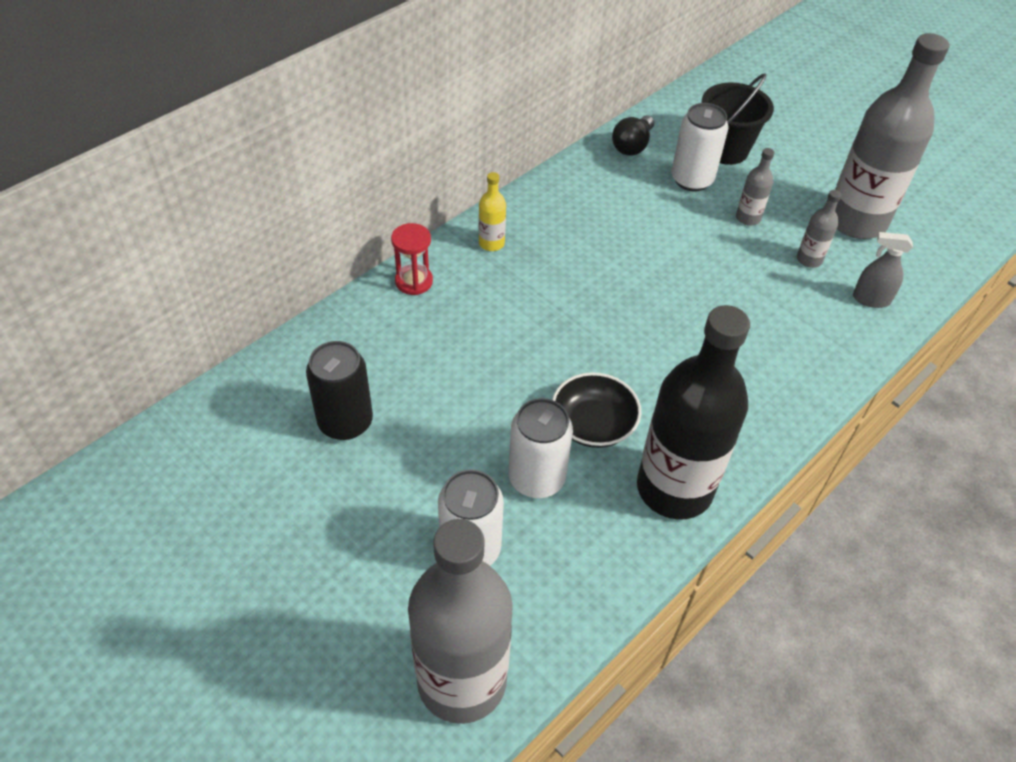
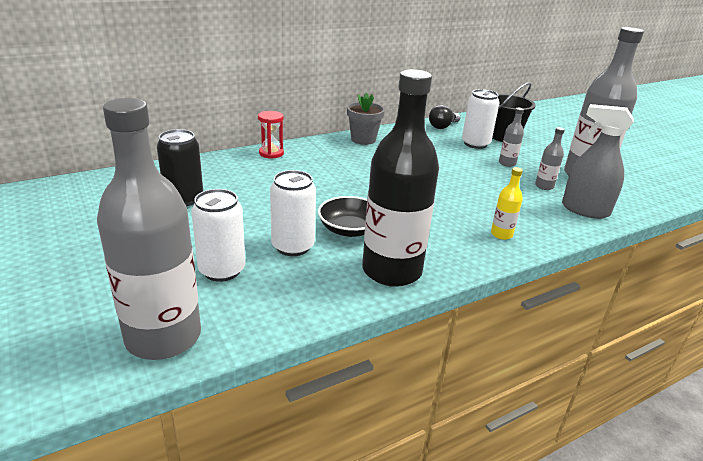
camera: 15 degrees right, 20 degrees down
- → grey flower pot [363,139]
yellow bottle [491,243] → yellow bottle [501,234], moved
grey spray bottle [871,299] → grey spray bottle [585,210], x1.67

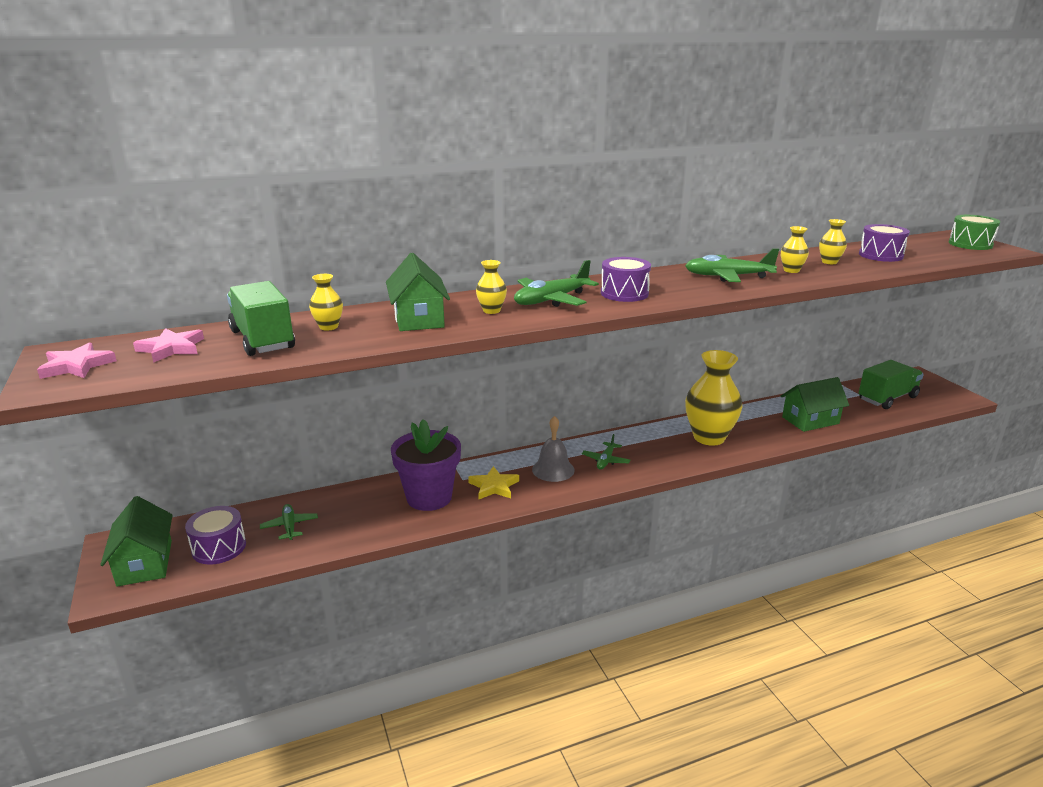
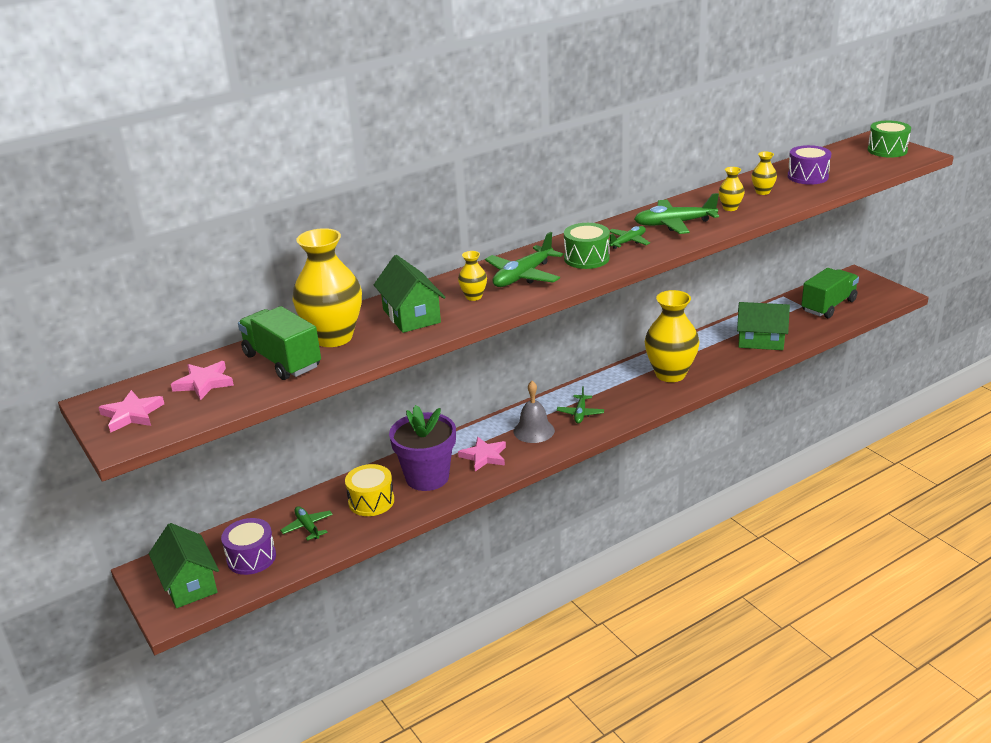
camera: 10 degrees left, 5 degrees up
yellow vase [328,327] → yellow vase [333,337], x2.23
- → yellow drum [371,501]
yellow star [494,486] → pink star [484,456]
purple drum [624,293] → green drum [586,258]
- → green plane [628,242]
green house [810,420] → green house [760,341], 45 degrees clockwise

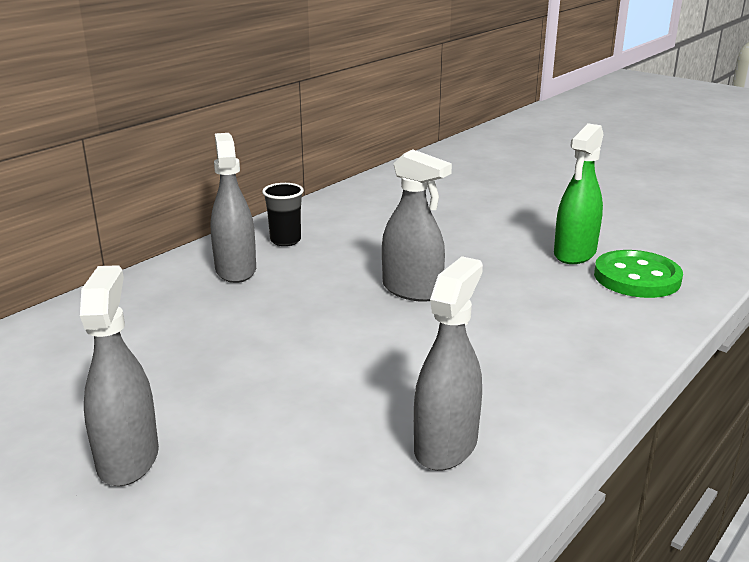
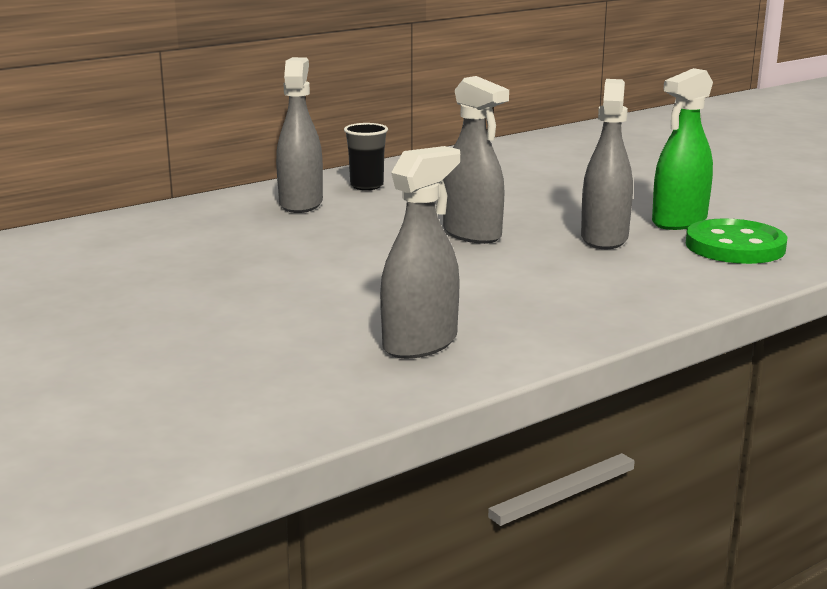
camera: 15 degrees right, 5 degrees down
grey spray bottle [128,458] → grey spray bottle [604,238], moved

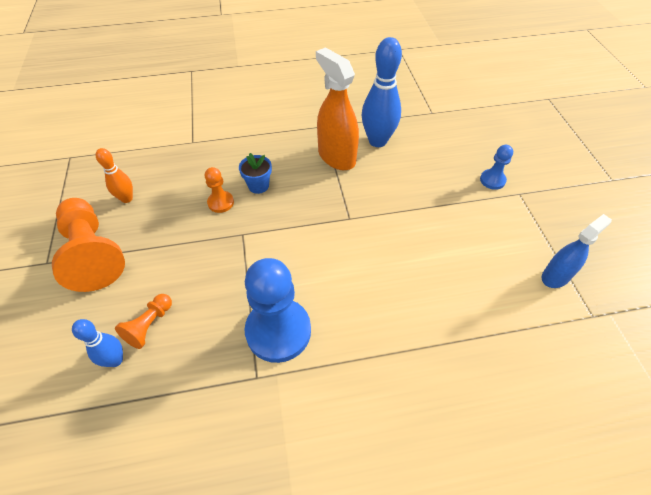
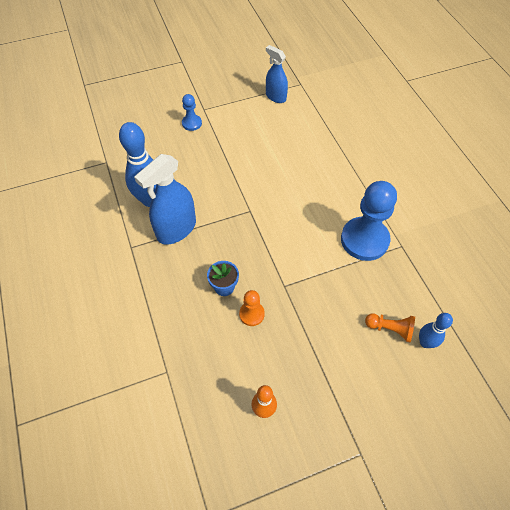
camera: 100 degrees left, 5 degrees up
orange spray bottle [336,157] → blue spray bottle [176,229]
orange pawn [93,253] → -

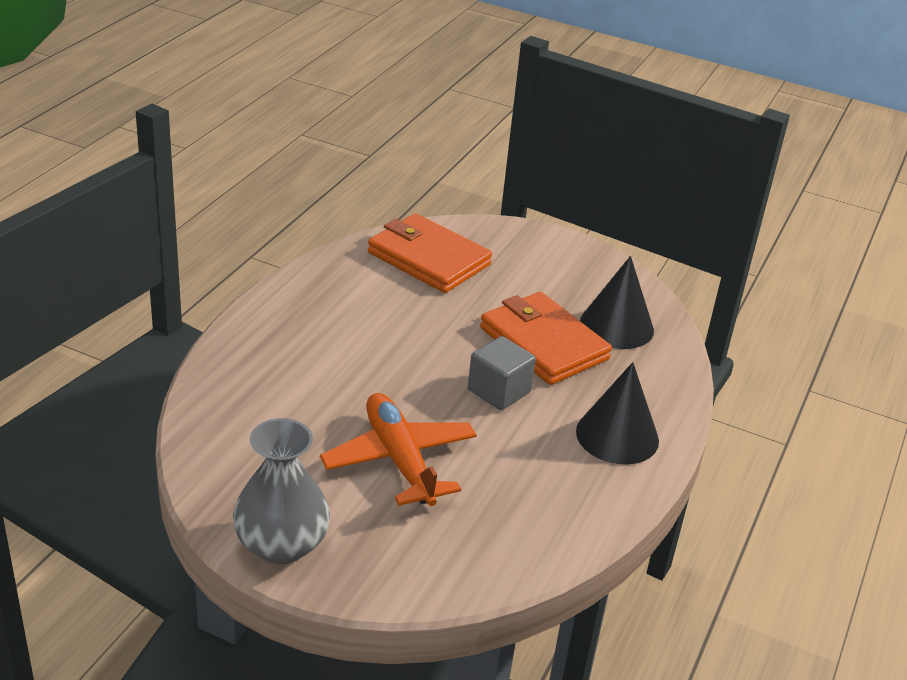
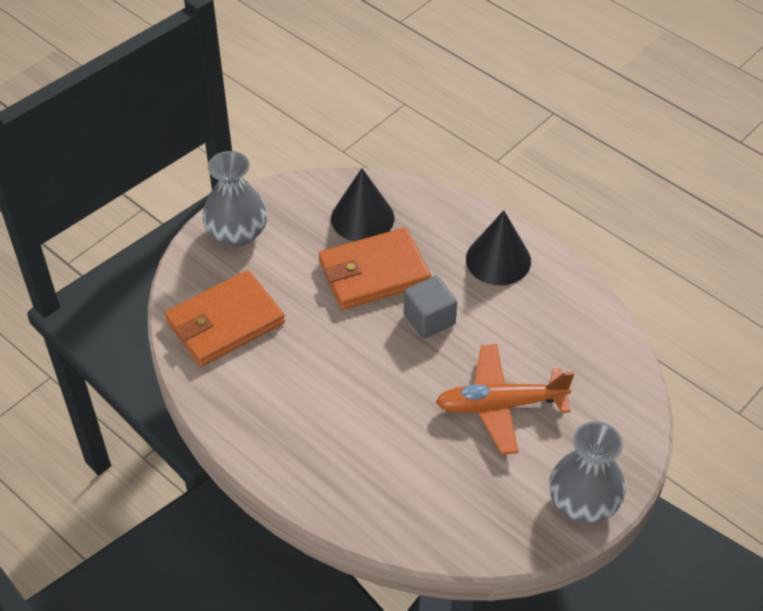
camera: 70 degrees left, 15 degrees up
- → grey vase [237,233]

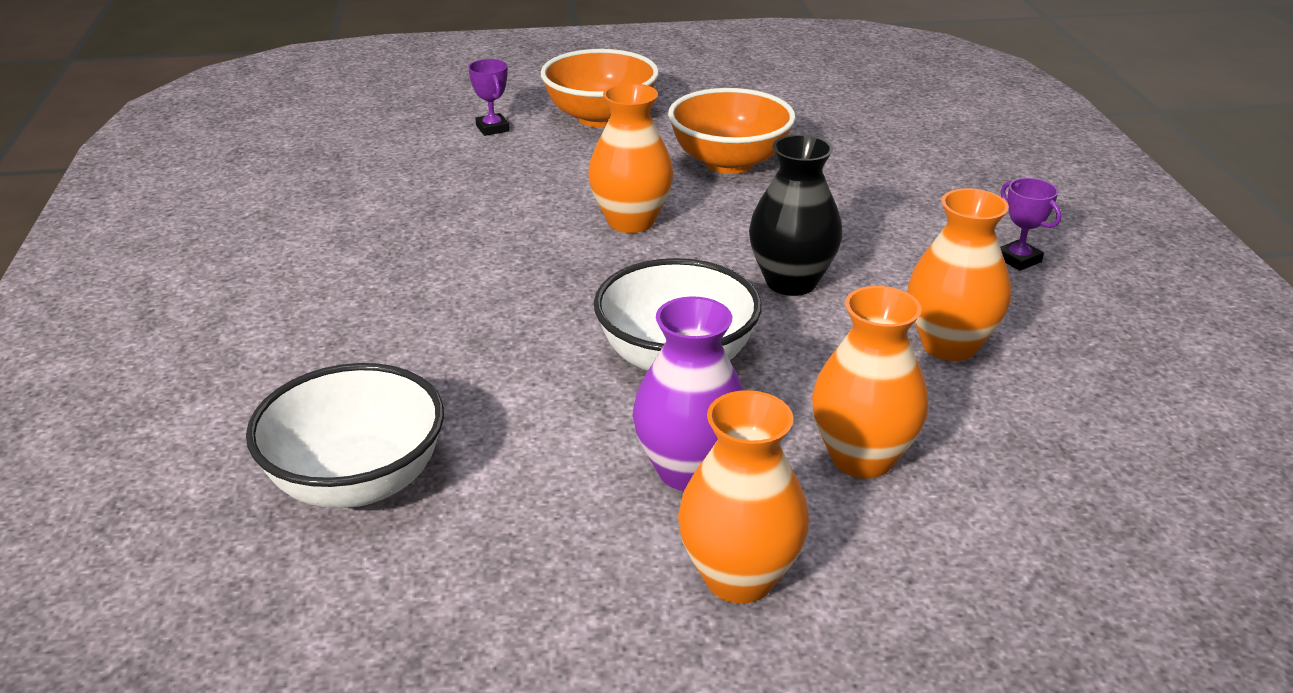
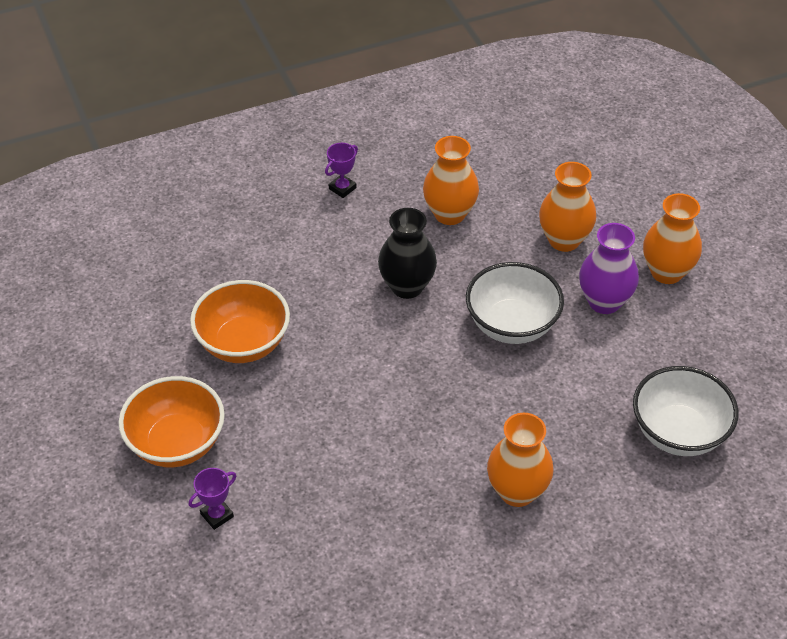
camera: 105 degrees left, 15 degrees up
orange vase [631,221] → orange vase [517,491], moved

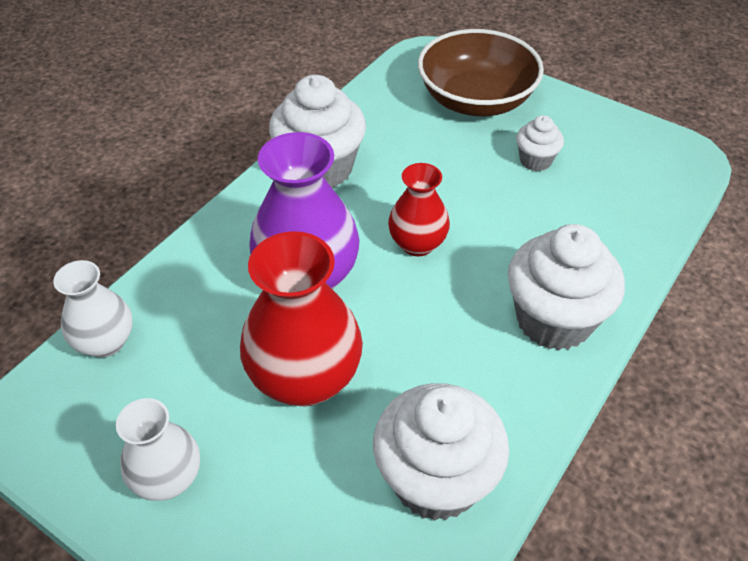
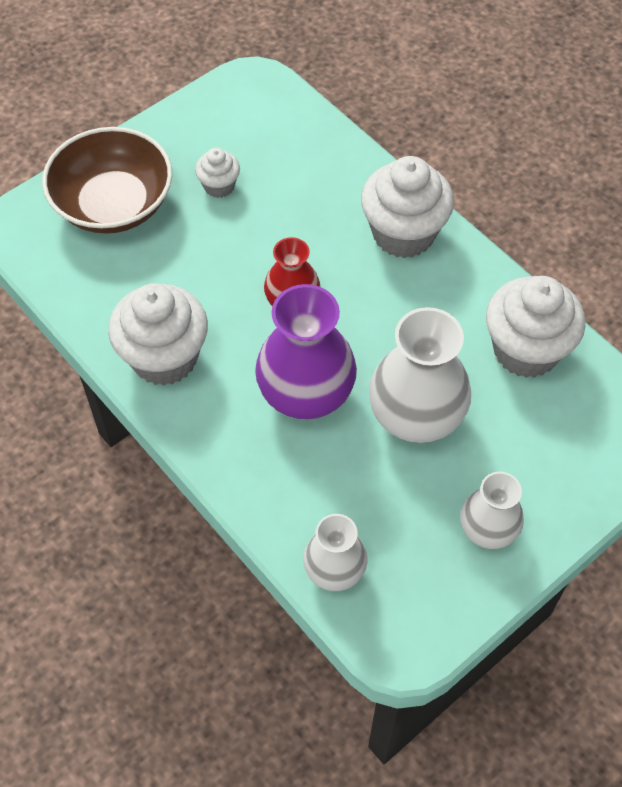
camera: 75 degrees left, 10 degrees up
red vase [305,378] → white vase [416,417]

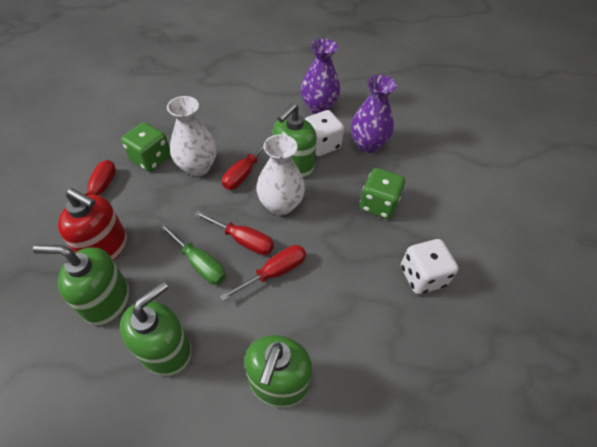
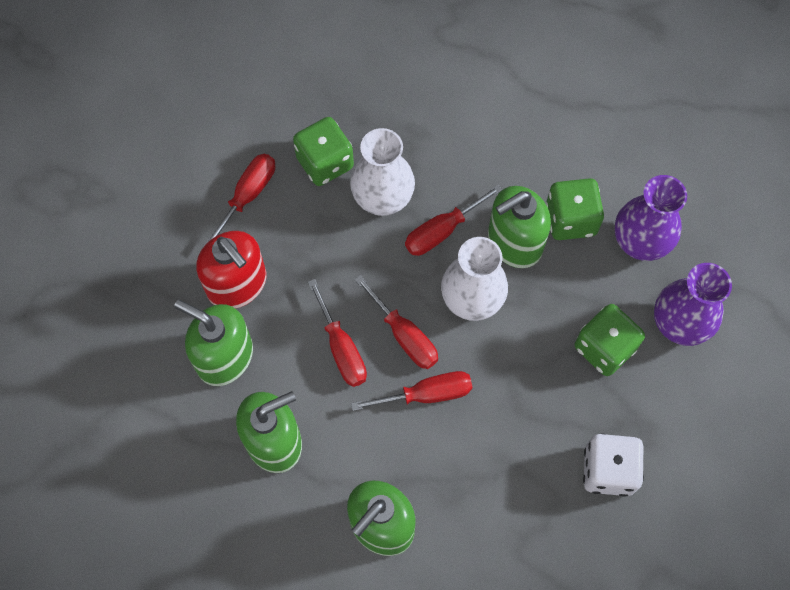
camera: 25 degrees right, 15 degrees up
green screwdriver [200,264] → red screwdriver [341,349]
white dice [321,145] → green dice [570,220]
purple vase [318,107] → purple vase [679,324], moved

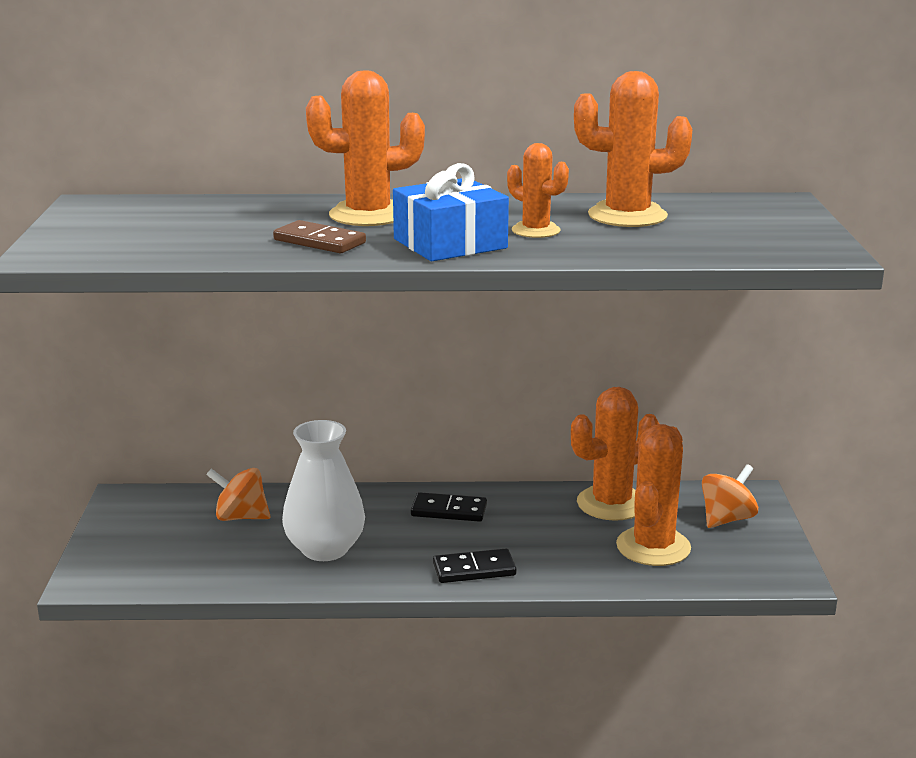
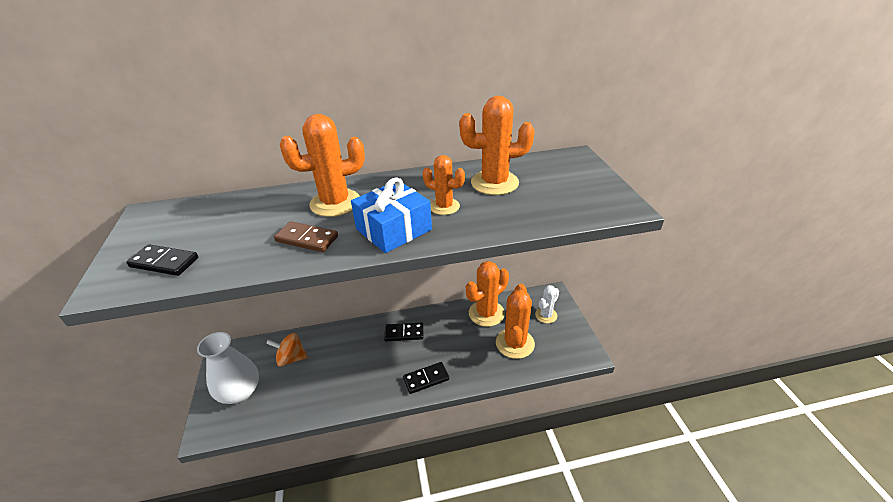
camera: 10 degrees left, 15 degrees up
- → black domino [164,262]
white vase [325,549] → white vase [240,392], moved
orange spinning top [727,519] → white cactus [546,315]

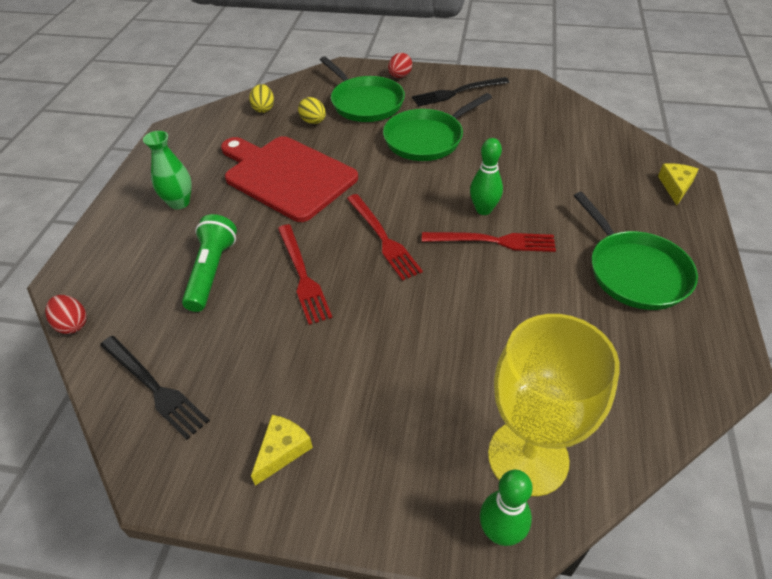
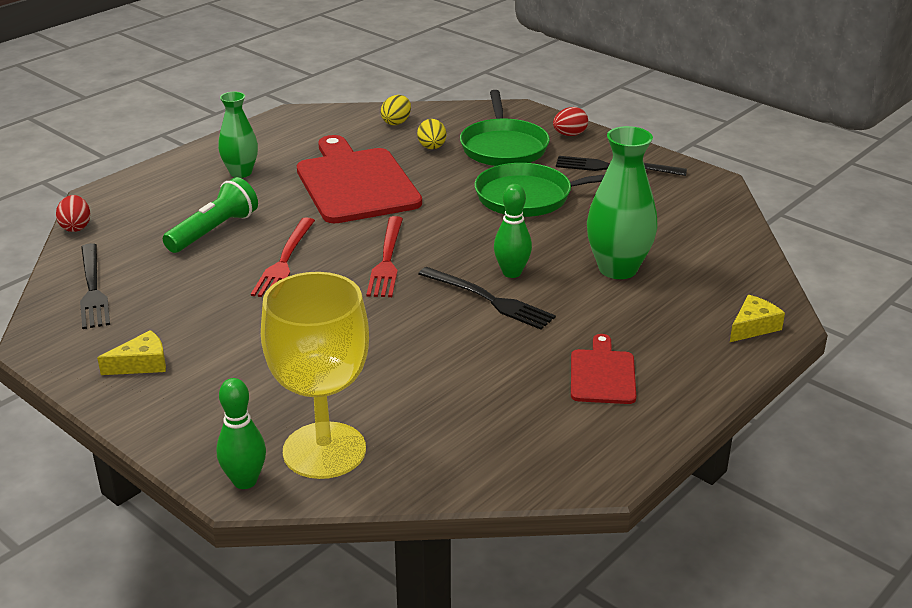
camera: 30 degrees right, 15 degrees down
red fork [493,241] → black fork [489,299]
green pan [635,272] → red cutting board [602,374]
- → green vase [618,269]

